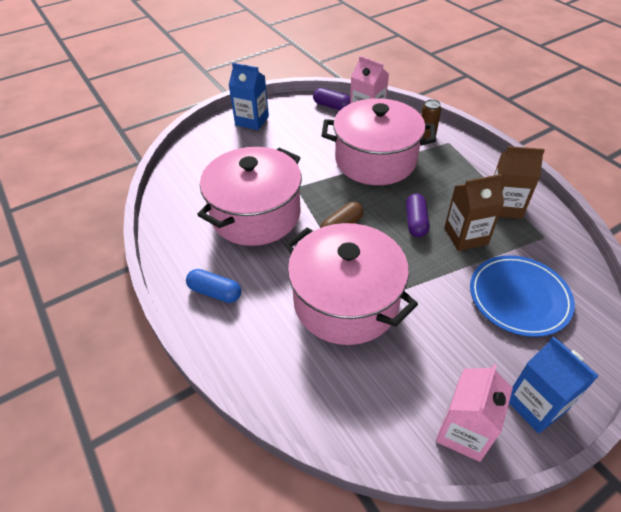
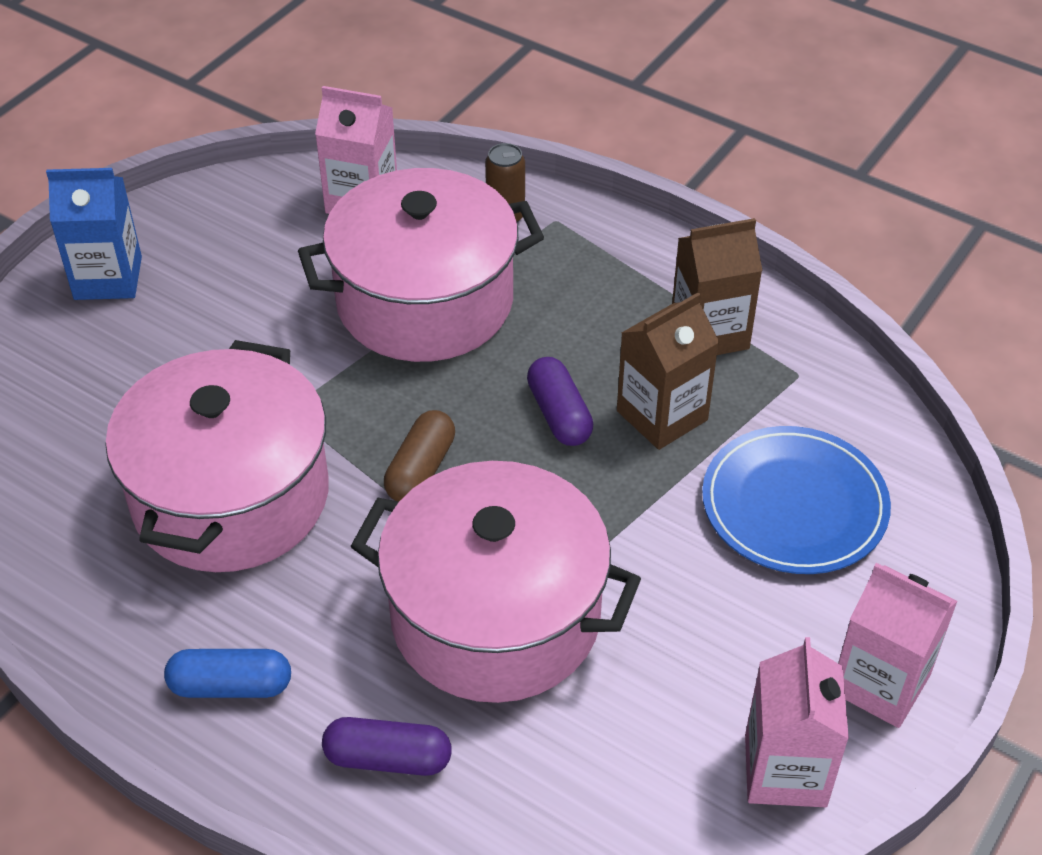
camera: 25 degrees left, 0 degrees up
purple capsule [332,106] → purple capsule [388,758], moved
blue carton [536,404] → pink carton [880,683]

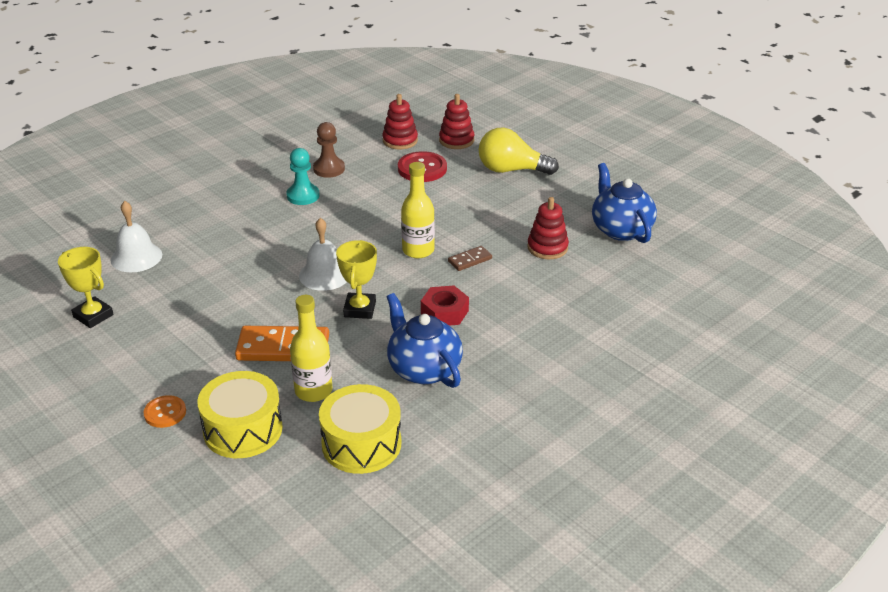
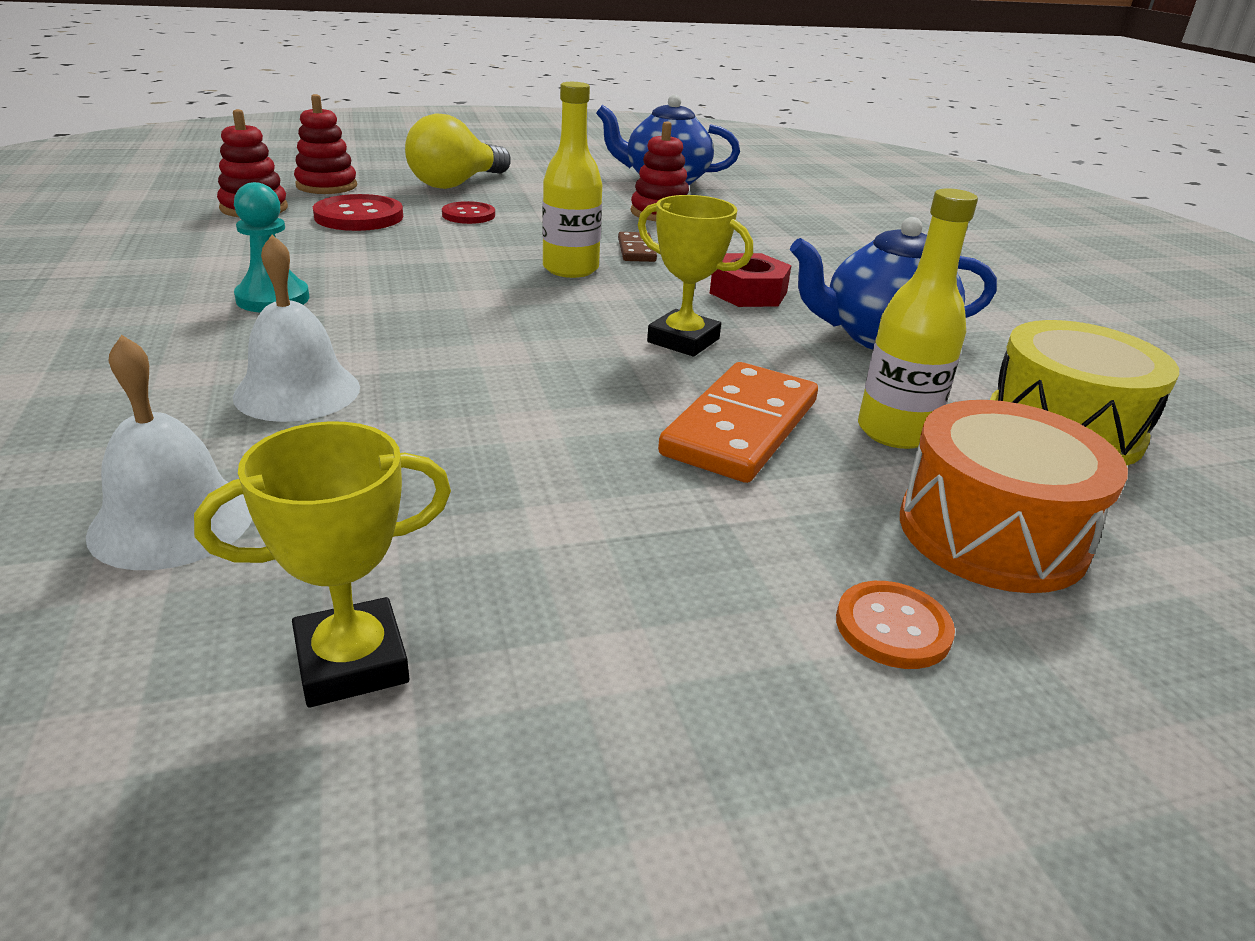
camera: 65 degrees left, 5 degrees down
white bell [324,274] → white bell [297,391], moved
- → red button [468,215]
yellow drum [243,429] → orange drum [992,533]
brown pawn [329,169] → -

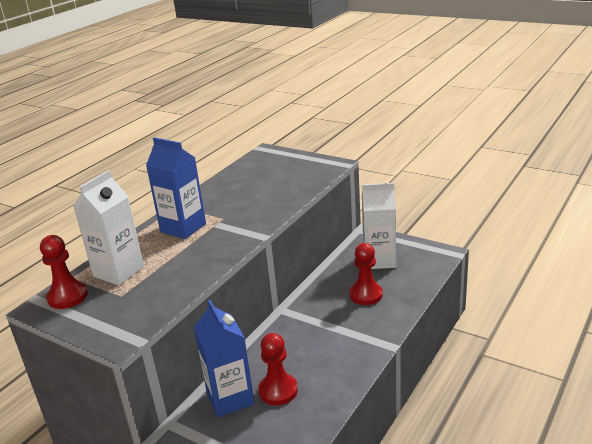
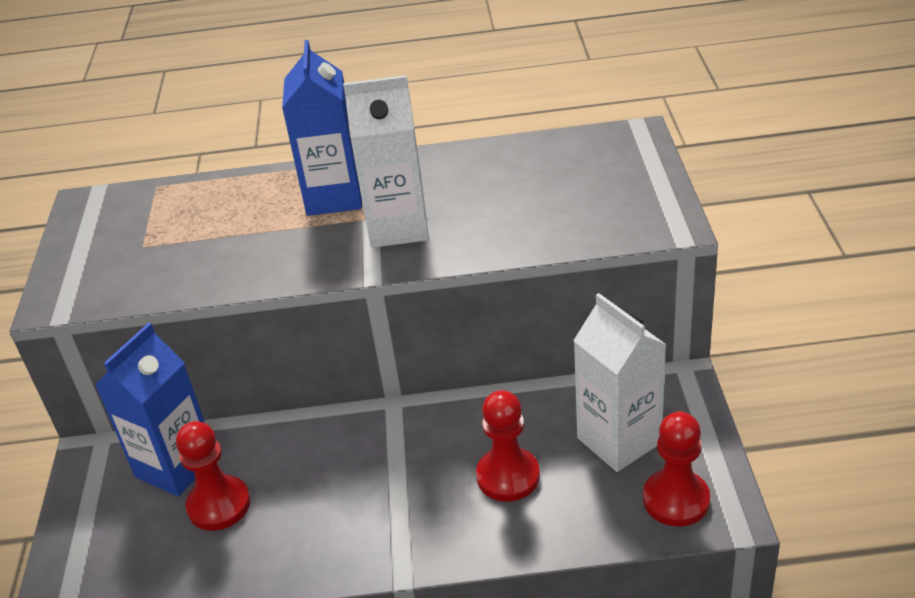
camera: 55 degrees right, 10 degrees up
white carton [118,271] → white carton [398,227], moved
red pawn [67,296] → red pawn [676,500], moved

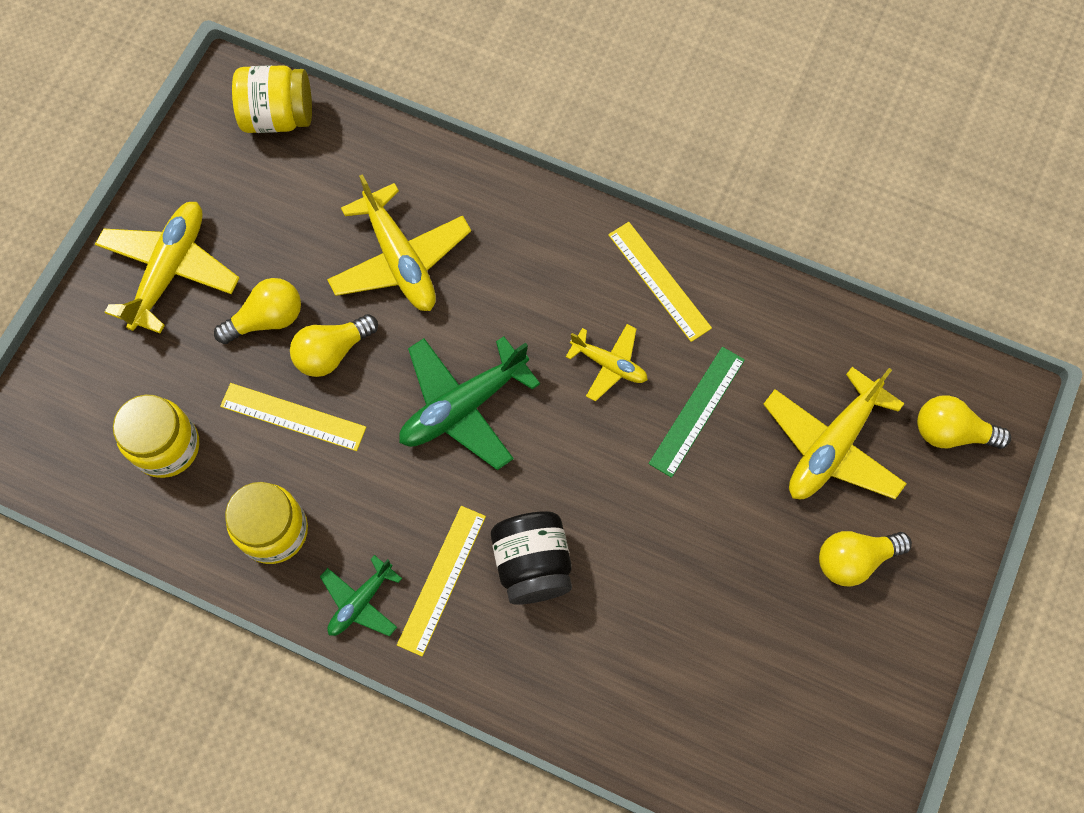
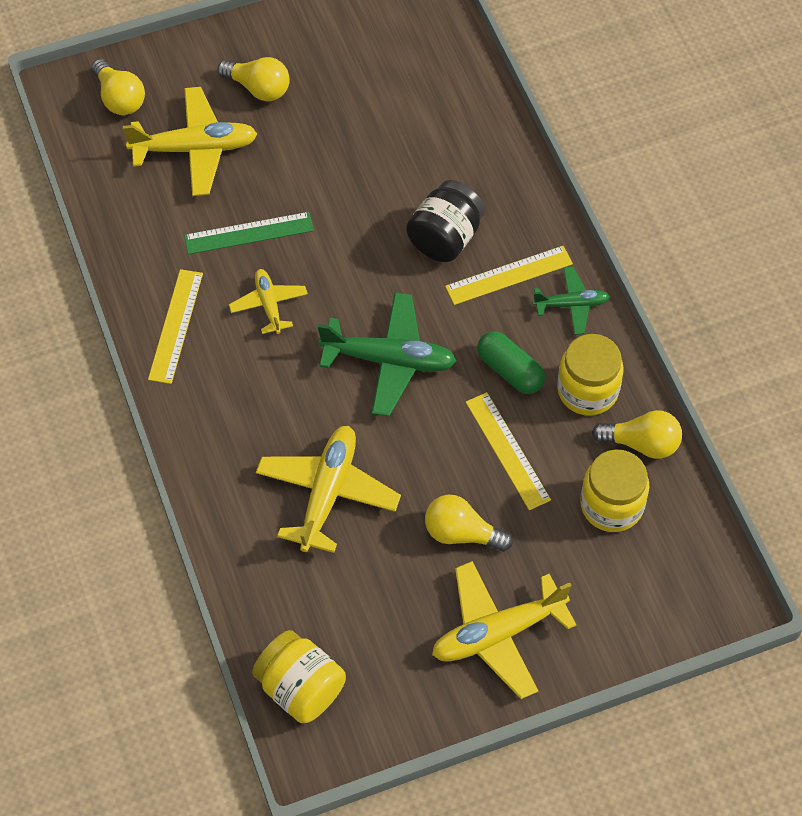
camera: 135 degrees left, 10 degrees down
- → green capsule [510,370]
yellow light bulb [332,352] → yellow light bulb [641,443], moved

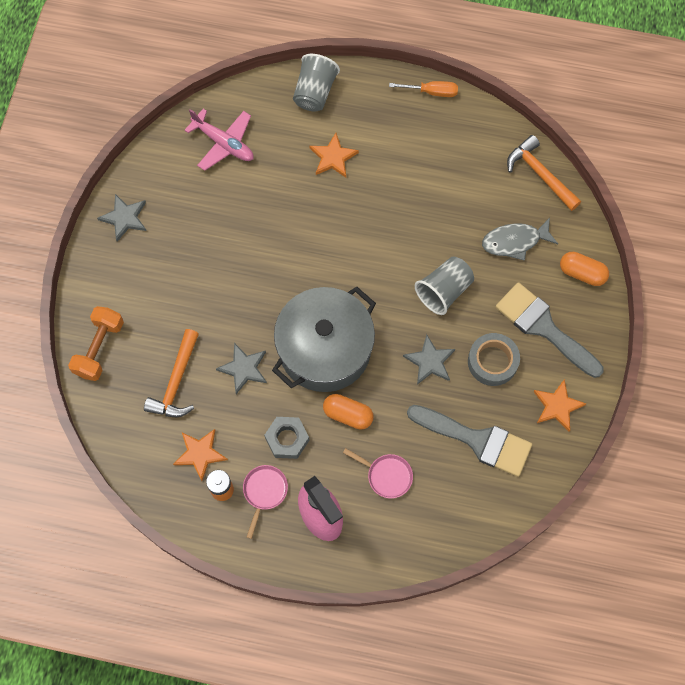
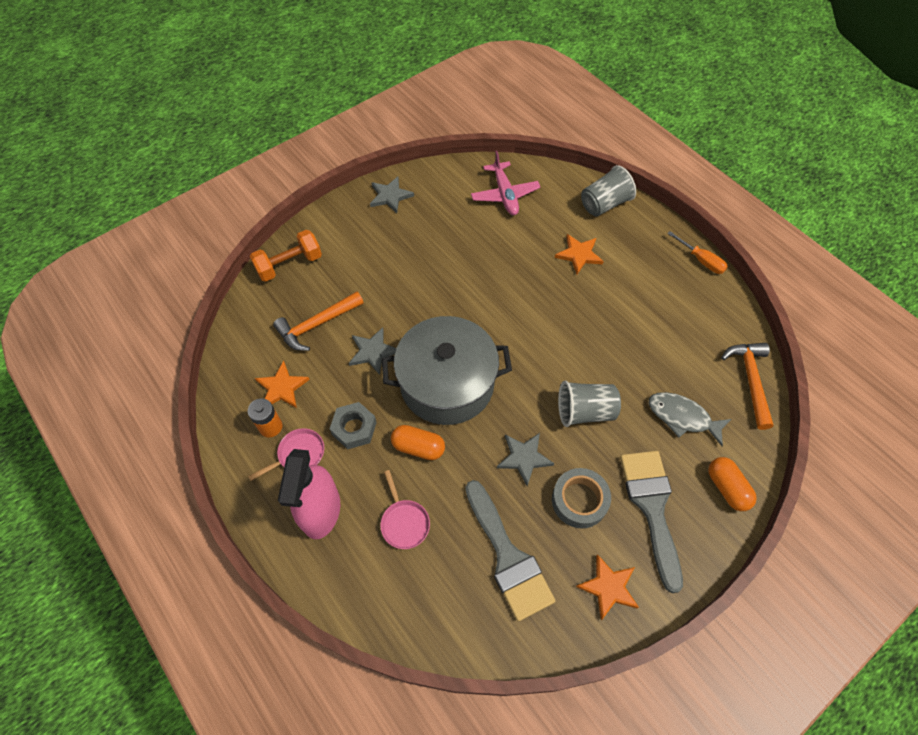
camera: 40 degrees right, 10 degrees down
orange capsule [348,415] → orange capsule [418,447], 45 degrees counterclockwise

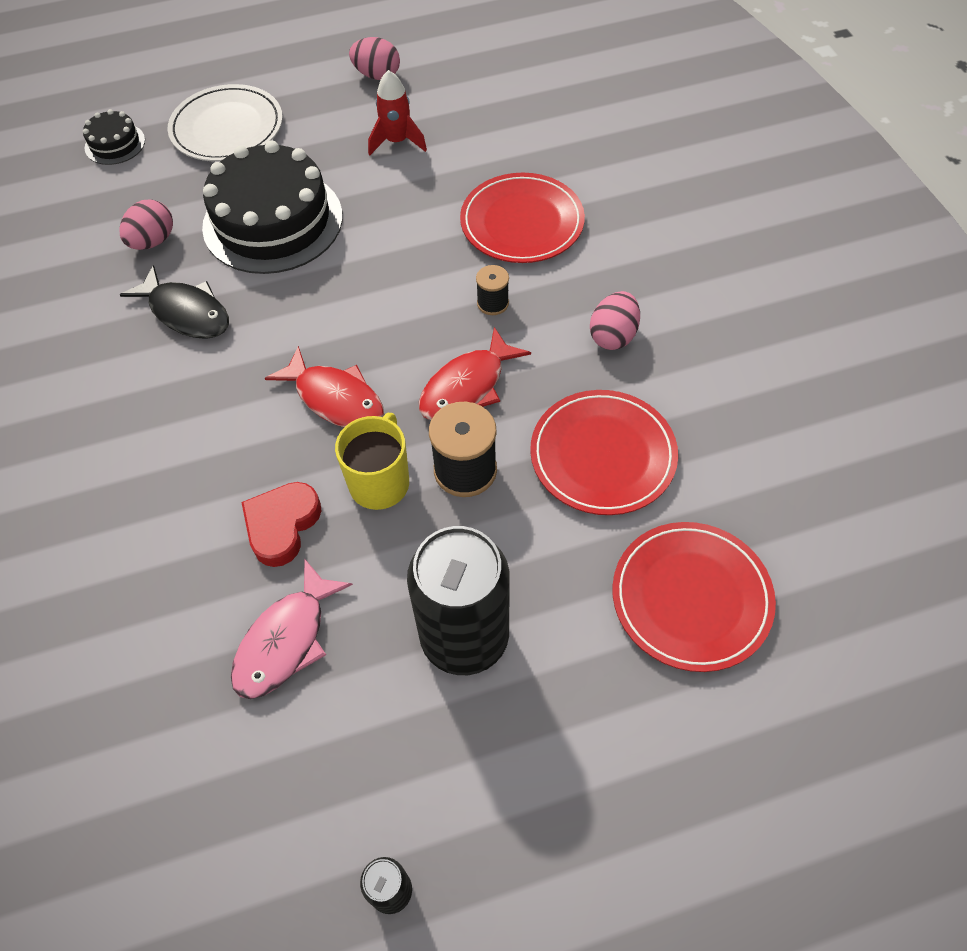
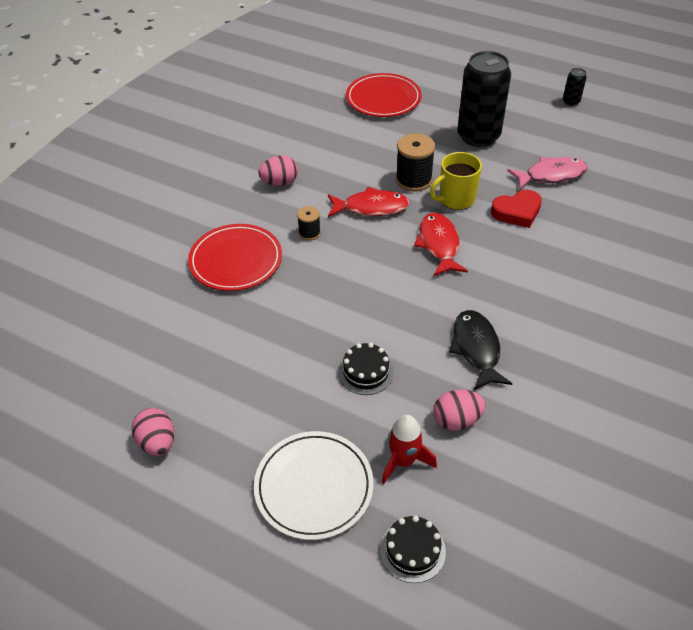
camera: 135 degrees left, 10 degrees down
black cake [273,221] → black cake [366,372], x0.46
red rocket [397,141] → red rocket [403,461], moved
red plate [603,455] → -

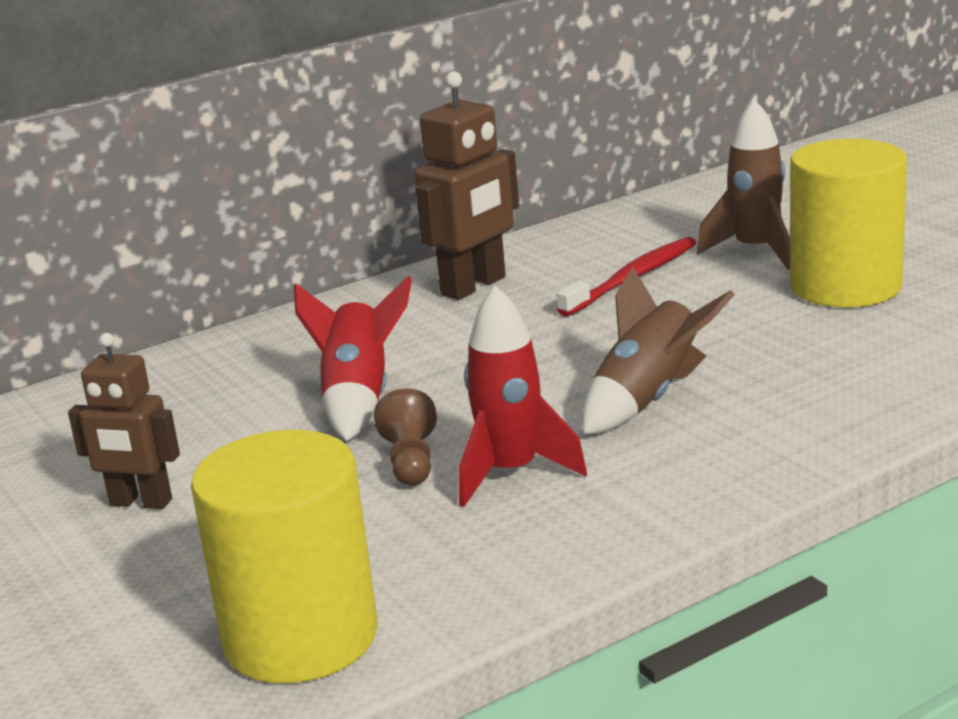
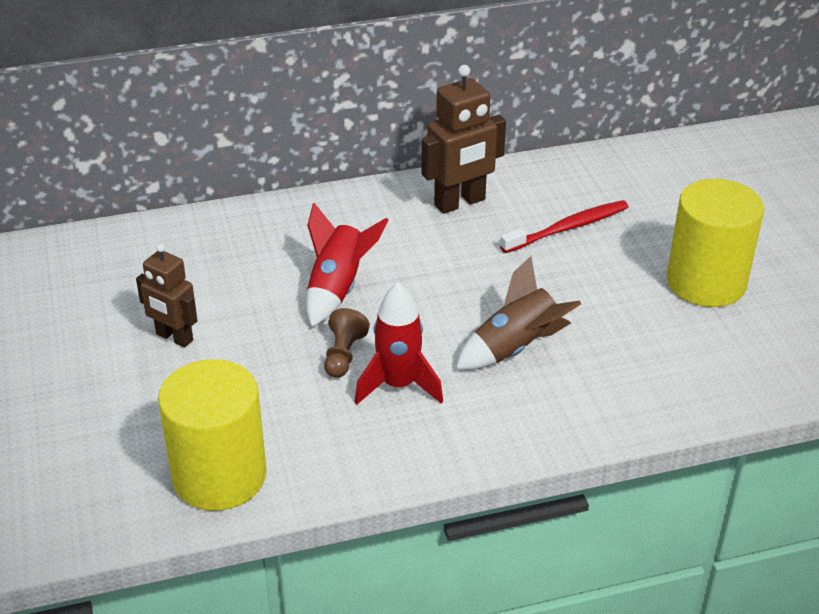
camera: 15 degrees right, 15 degrees up
brown rocket [755,251] → -

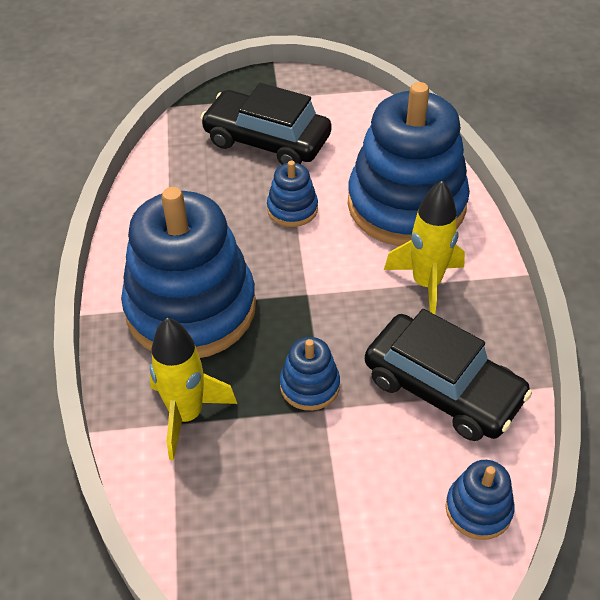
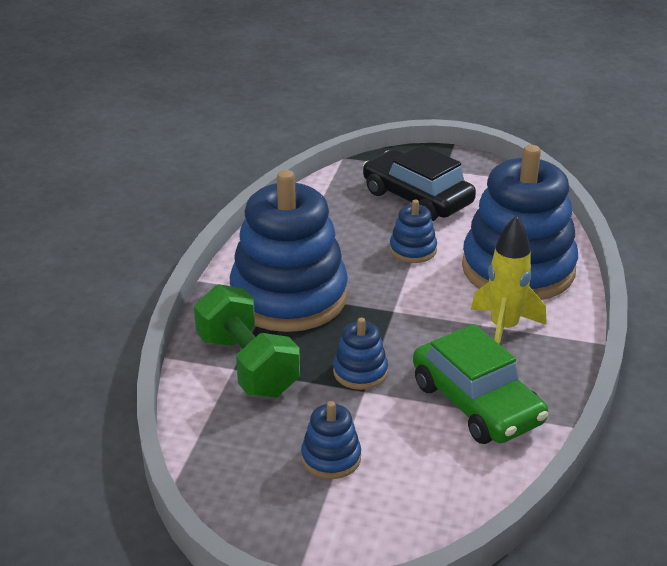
camera: 20 degrees right, 15 degrees down
yellow rocket [187,415] → green dumbbell [247,365]
blue stacking toy [478,509] → blue stacking toy [331,458], moved
black car [443,388] → green car [476,403]

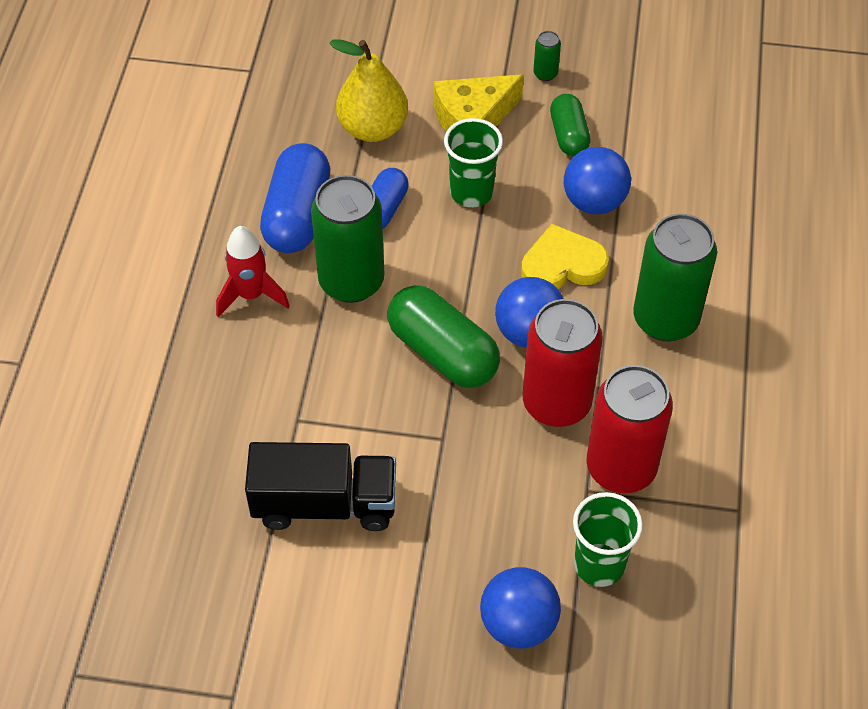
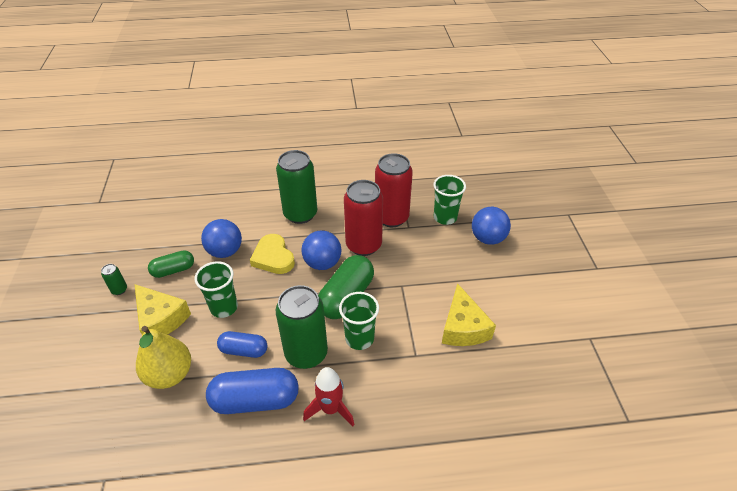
camera: 105 degrees left, 10 degrees down
- → green cup [359,338]
black truck [324,503] → yellow cheese [463,327]

